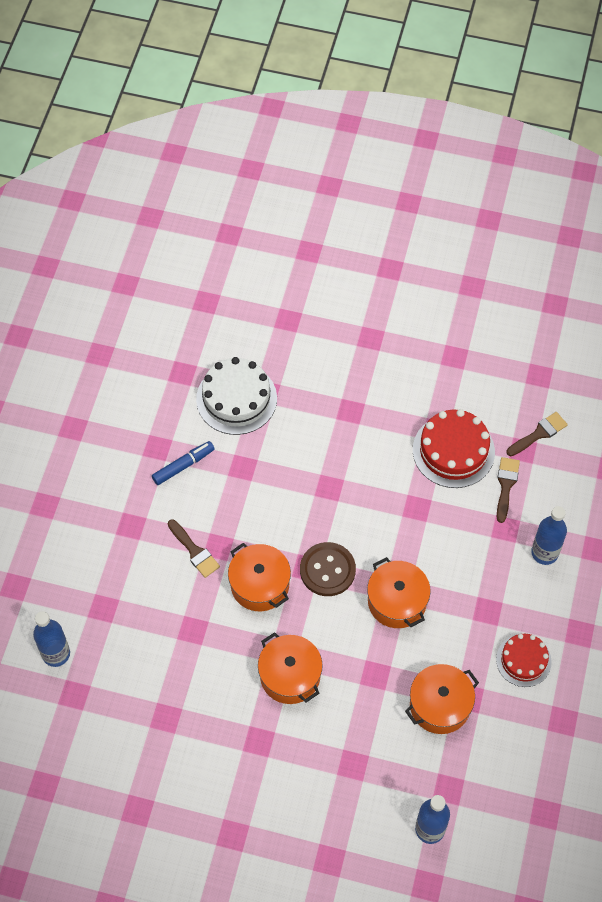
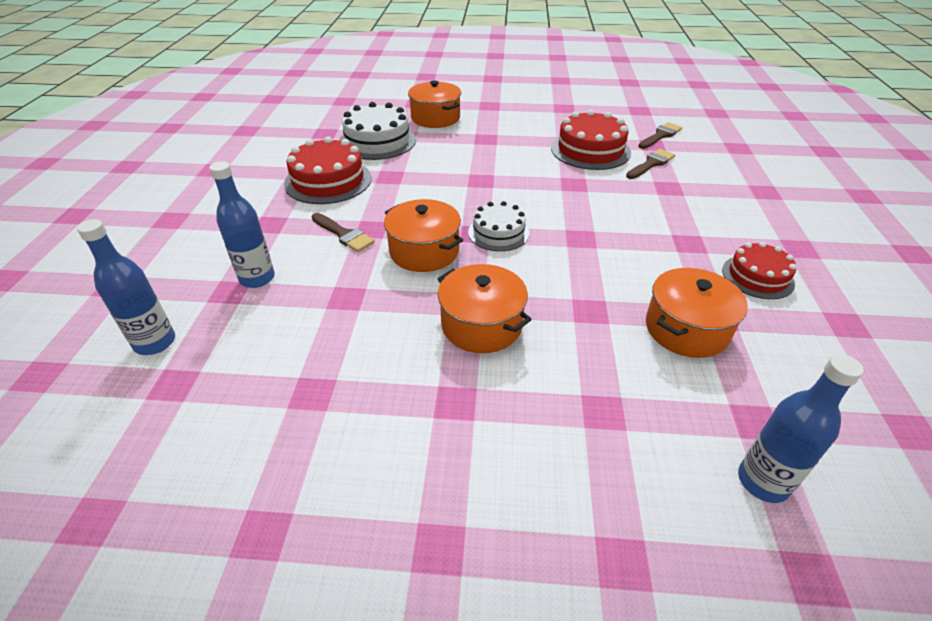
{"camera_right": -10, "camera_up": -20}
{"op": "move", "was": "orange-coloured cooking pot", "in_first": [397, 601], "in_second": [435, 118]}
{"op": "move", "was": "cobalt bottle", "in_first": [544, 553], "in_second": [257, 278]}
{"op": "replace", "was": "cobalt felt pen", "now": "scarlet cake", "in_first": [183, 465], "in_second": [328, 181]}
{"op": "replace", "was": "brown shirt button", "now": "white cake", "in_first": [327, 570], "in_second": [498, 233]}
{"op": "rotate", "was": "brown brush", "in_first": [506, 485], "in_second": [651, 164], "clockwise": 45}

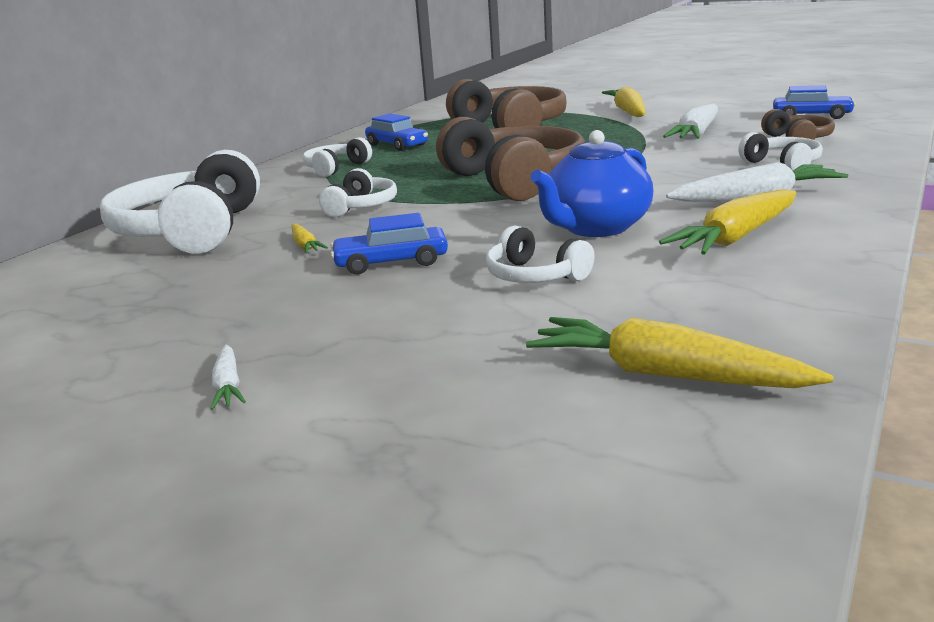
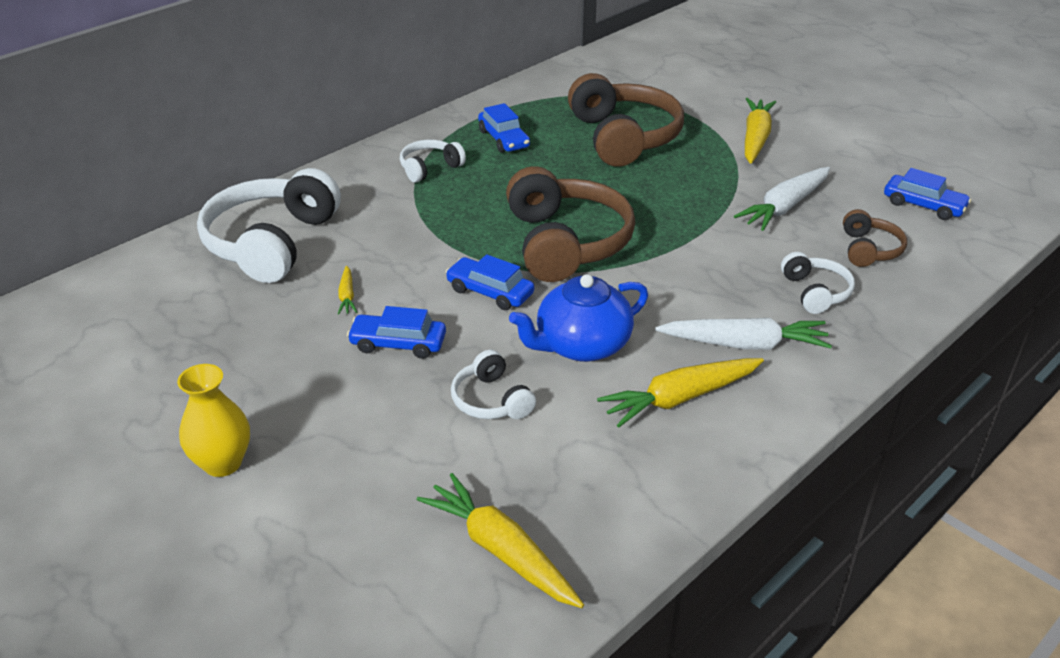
{"camera_right": 15, "camera_up": 15}
{"op": "delete", "was": "white headset", "in_first": [361, 206]}
{"op": "insert", "now": "cobalt automobile", "in_second": [490, 292]}
{"op": "replace", "was": "white toy carrot", "now": "bright yellow flower vase", "in_first": [228, 386], "in_second": [222, 463]}

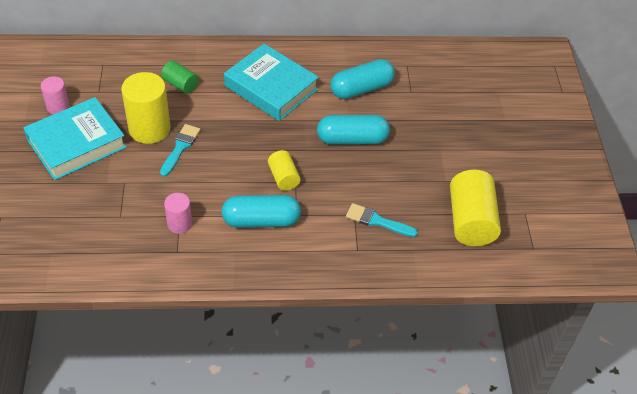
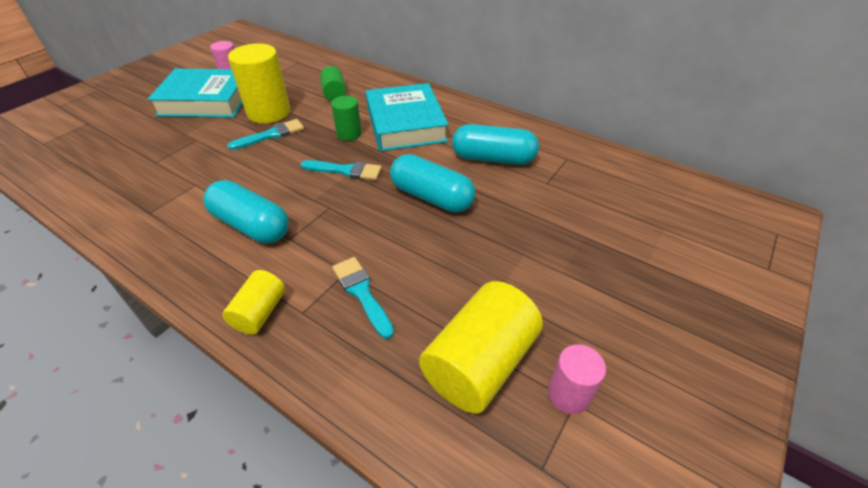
{"camera_right": 40, "camera_up": -5}
{"op": "insert", "now": "turquoise brush", "in_second": [346, 171]}
{"op": "insert", "now": "emerald solid cylinder", "in_second": [349, 134]}
{"op": "move", "was": "rose-pink solid cylinder", "in_first": [179, 224], "in_second": [568, 394]}
{"op": "move", "was": "bright yellow solid cylinder", "in_first": [283, 178], "in_second": [260, 312]}

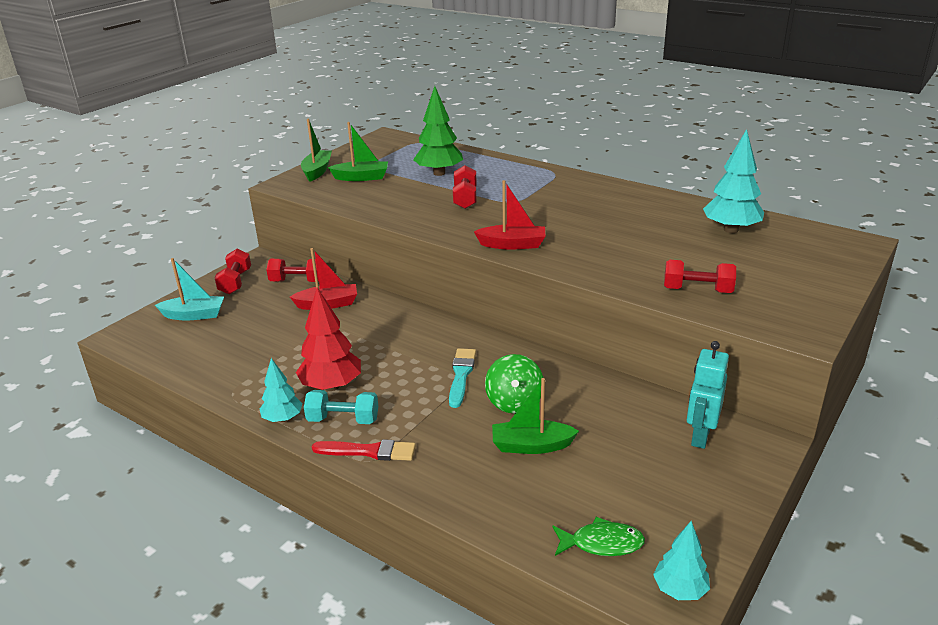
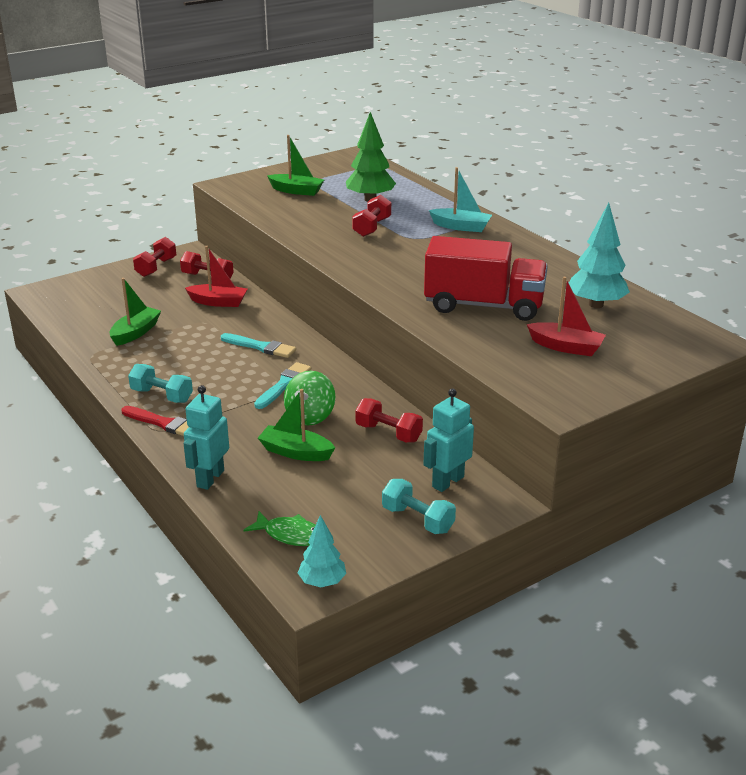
{"camera_right": 20, "camera_up": 0}
{"op": "delete", "was": "turquoise toy tree", "in_first": [283, 419]}
{"op": "delete", "was": "scarlet toy tree", "in_first": [332, 386]}
{"op": "insert", "now": "turquoise robot figure", "in_second": [210, 478]}
{"op": "insert", "now": "turquoise brush", "in_second": [260, 347]}
{"op": "insert", "now": "turquoise free weight", "in_second": [417, 520]}
{"op": "insert", "now": "scarlet truck", "in_second": [483, 306]}
{"op": "move", "was": "turquoise sailboat", "in_first": [194, 315], "in_second": [461, 227]}
{"op": "move", "was": "emerald sailboat", "in_first": [317, 171], "in_second": [136, 332]}
{"op": "move", "was": "scarlet sailboat", "in_first": [512, 244], "in_second": [566, 347]}
{"op": "move", "was": "scarlet free weight", "in_first": [697, 290], "in_second": [388, 433]}

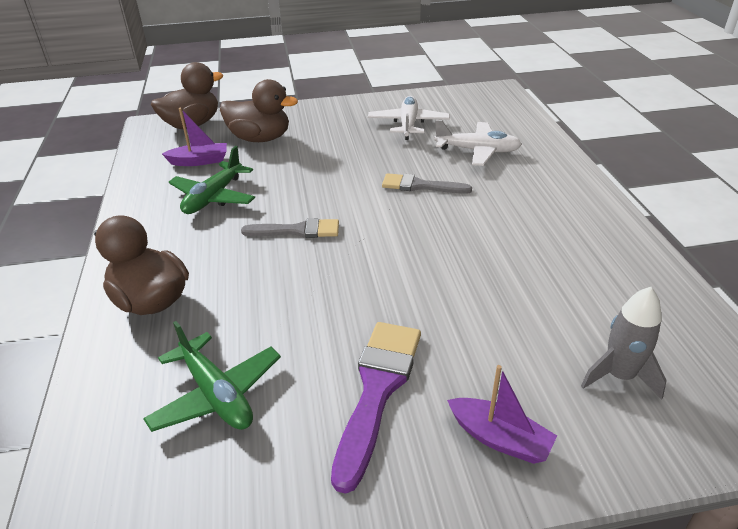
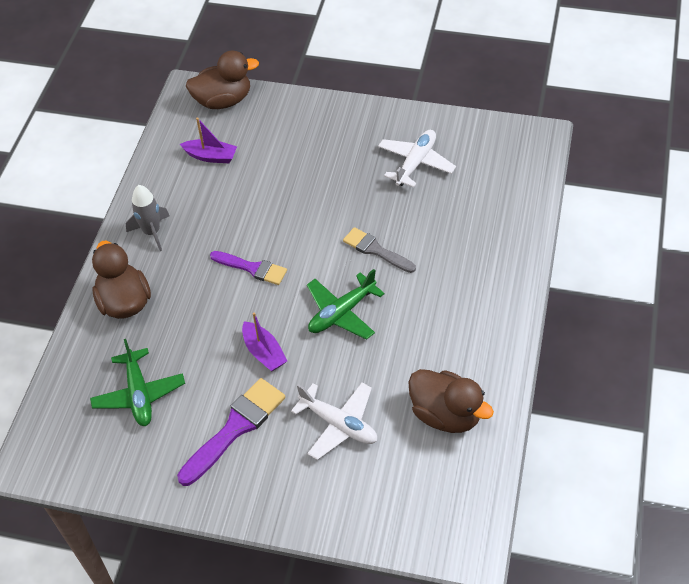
{"camera_right": 25, "camera_up": 15}
{"op": "move", "was": "emerald toy plane", "in_first": [214, 197], "in_second": [342, 312]}
{"op": "move", "was": "brown toy duck", "in_first": [260, 138], "in_second": [446, 414]}
{"op": "move", "was": "white toy plane", "in_first": [477, 151], "in_second": [338, 424]}
{"op": "move", "was": "purple sailboat", "in_first": [499, 438], "in_second": [264, 352]}
{"op": "move", "was": "ash-grey rocket", "in_first": [619, 376], "in_second": [152, 232]}
{"op": "recolor", "was": "ash-grey brush", "now": "purple brush", "in_first": [297, 230], "in_second": [252, 268]}

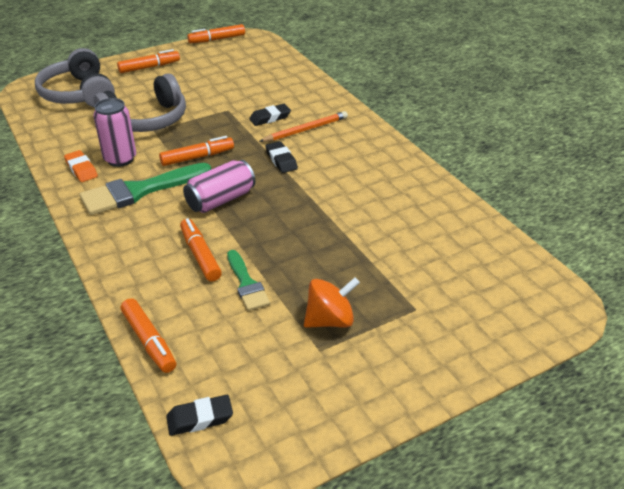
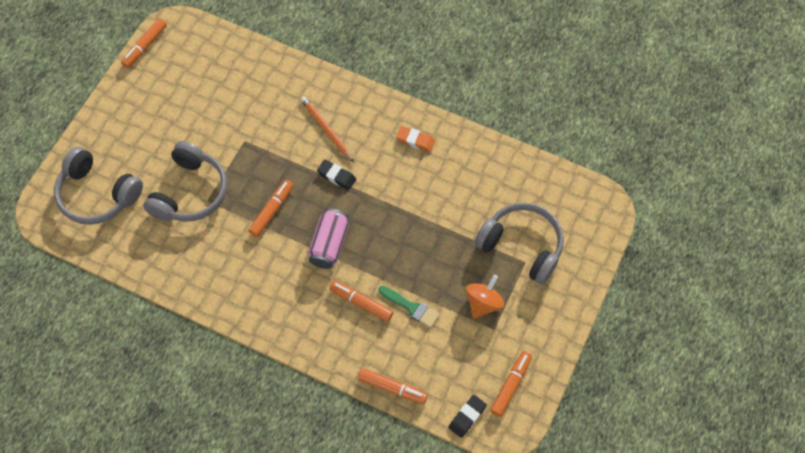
{"camera_right": -35, "camera_up": 25}
{"op": "delete", "was": "emerald brush", "in_first": [139, 191]}
{"op": "delete", "was": "rose-pink can", "in_first": [120, 159]}
{"op": "delete", "was": "black gum eraser", "in_first": [270, 118]}
{"op": "insert", "now": "ash-grey headset", "in_second": [522, 246]}
{"op": "move", "was": "orange-coloured gum eraser", "in_first": [81, 169], "in_second": [415, 140]}
{"op": "move", "was": "orange-coloured felt pen", "in_first": [149, 67], "in_second": [510, 385]}
{"op": "rotate", "was": "orange-coloured pencil", "in_first": [306, 130], "in_second": [326, 129], "clockwise": -60}

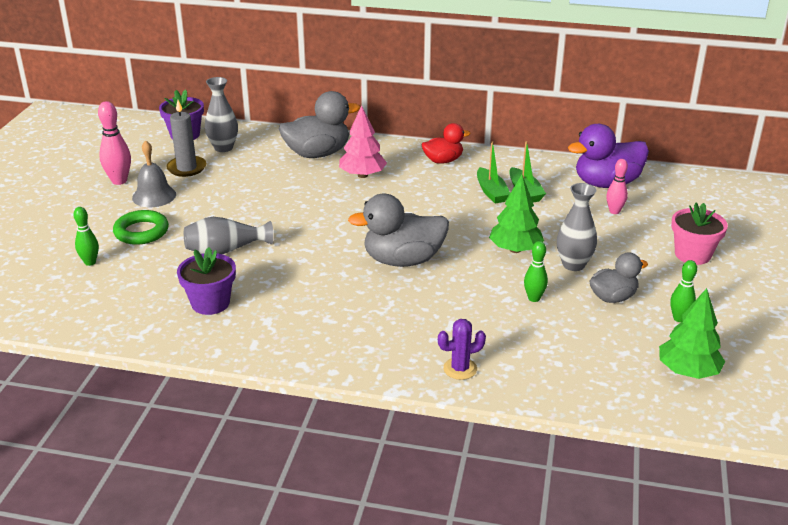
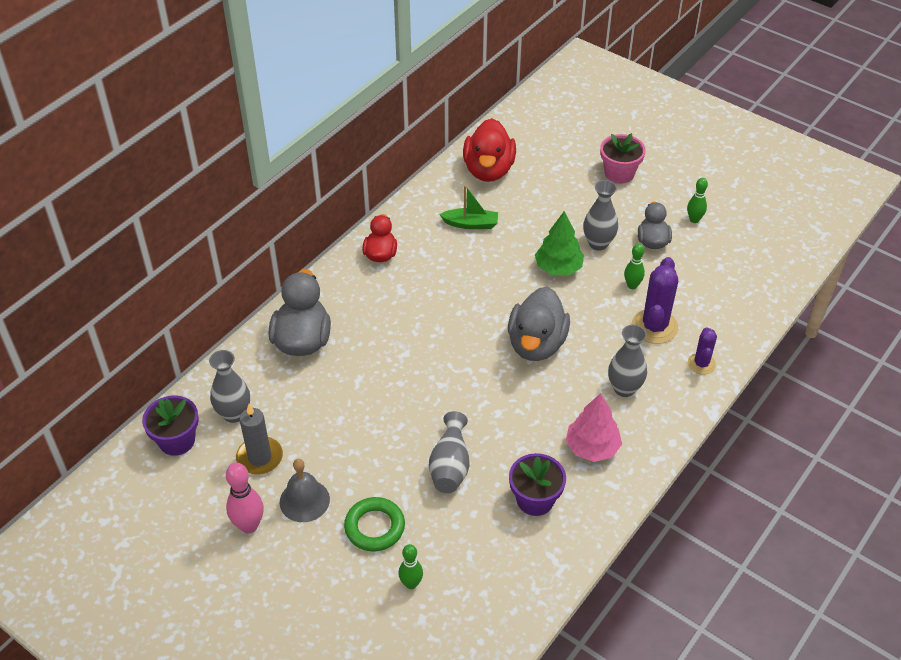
{"camera_right": -65, "camera_up": 15}
{"op": "delete", "was": "emerald sailboat", "in_first": [491, 192]}
{"op": "delete", "was": "rose-pink bowling pin", "in_first": [614, 211]}
{"op": "delete", "was": "emerald toy tree", "in_first": [687, 371]}
{"op": "insert", "now": "ash-grey flower vase", "in_second": [624, 388]}
{"op": "insert", "now": "purple prickly plant", "in_second": [654, 326]}
{"op": "move", "was": "rose-pink toy tree", "in_first": [362, 175], "in_second": [592, 448]}
{"op": "recolor", "was": "purple toy duck", "now": "scarlet toy duck", "in_first": [606, 183], "in_second": [488, 170]}

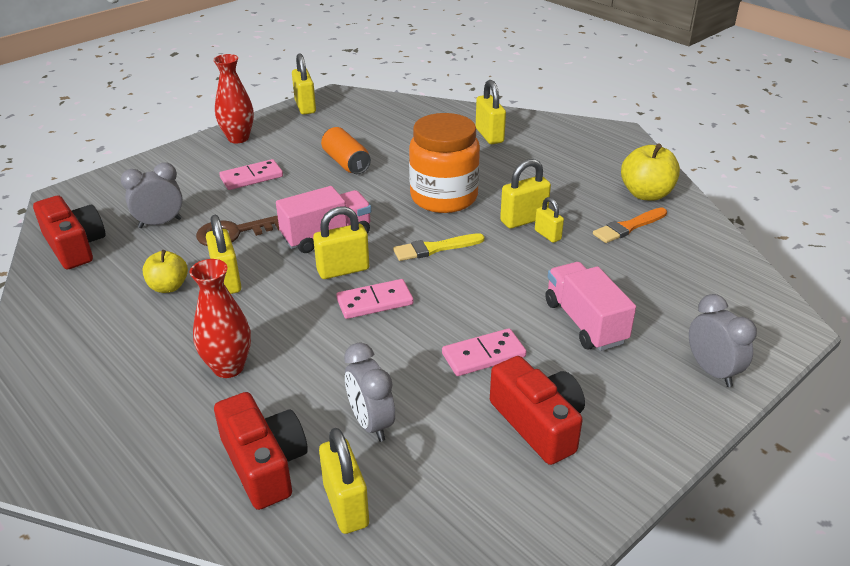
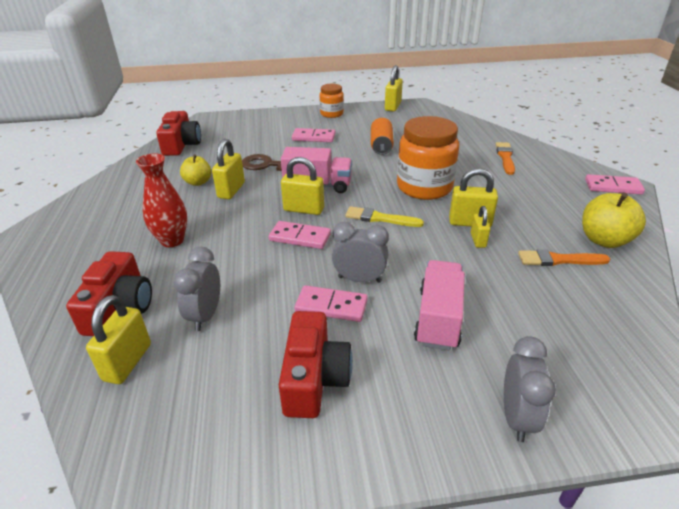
{"camera_right": 35, "camera_up": 0}
{"op": "insert", "now": "rose-pink domino piece", "in_second": [613, 187]}
{"op": "move", "was": "ash-grey bedside clock", "in_first": [160, 223], "in_second": [359, 279]}
{"op": "replace", "was": "scarlet flower vase", "now": "orange-coloured jam jar", "in_first": [238, 138], "in_second": [331, 114]}
{"op": "replace", "was": "bright yellow padlock", "now": "orange-coloured brush", "in_first": [489, 135], "in_second": [505, 157]}

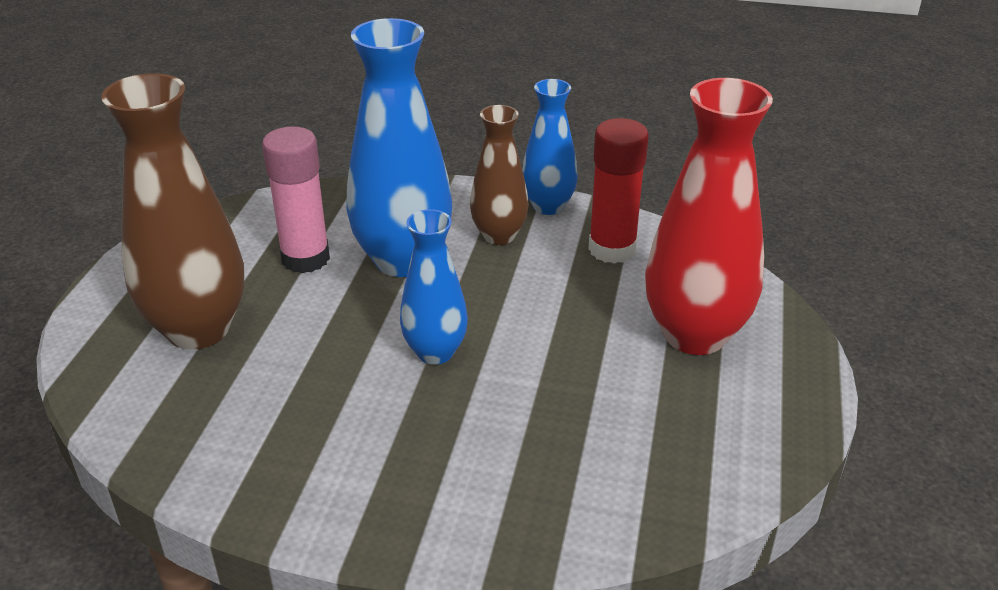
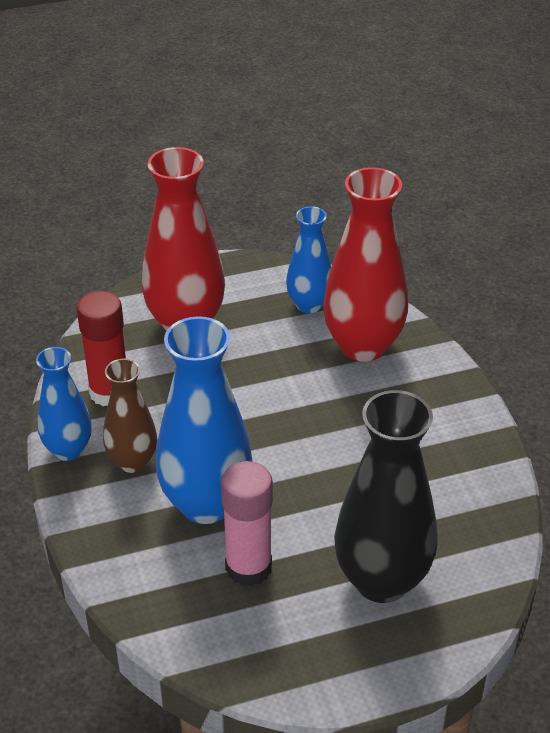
{"camera_right": -120, "camera_up": 5}
{"op": "insert", "now": "scarlet flower vase", "in_second": [363, 346]}
{"op": "move", "was": "cobalt flower vase", "in_first": [435, 352], "in_second": [309, 305]}
{"op": "recolor", "was": "brown flower vase", "now": "black flower vase", "in_first": [198, 329], "in_second": [381, 580]}

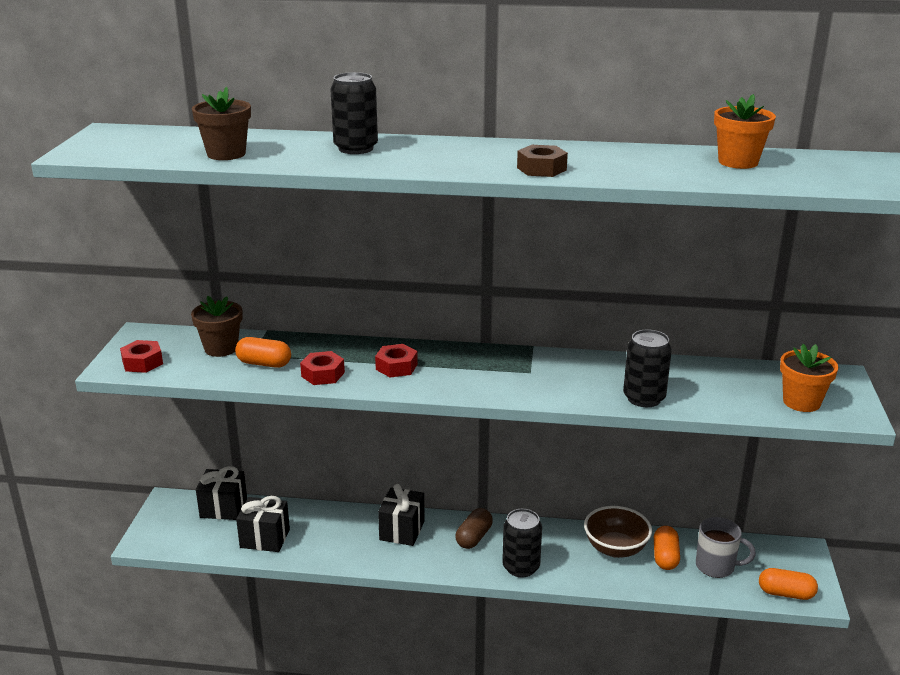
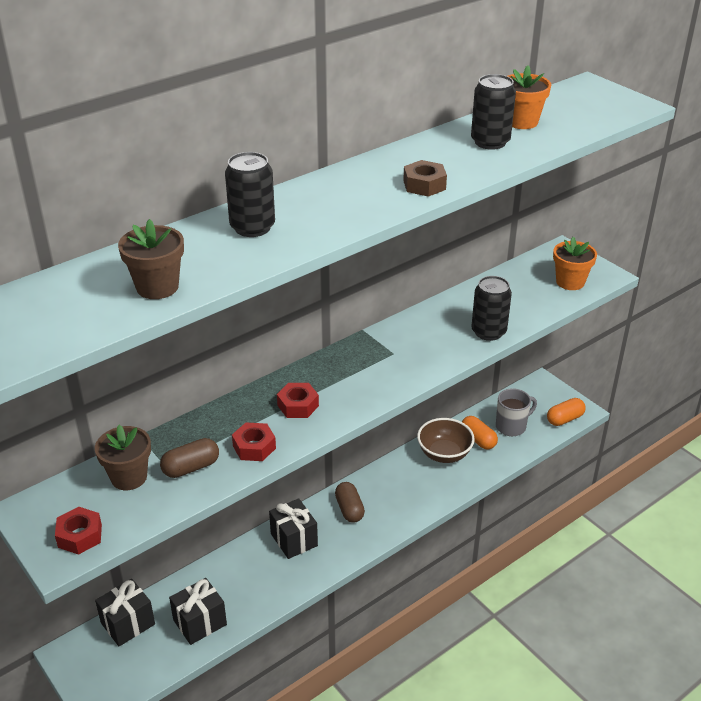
{"camera_right": -45, "camera_up": 10}
{"op": "move", "was": "black can", "in_first": [521, 567], "in_second": [490, 142]}
{"op": "recolor", "was": "orange-coloured pill", "now": "brown pill", "in_first": [264, 363], "in_second": [191, 467]}

